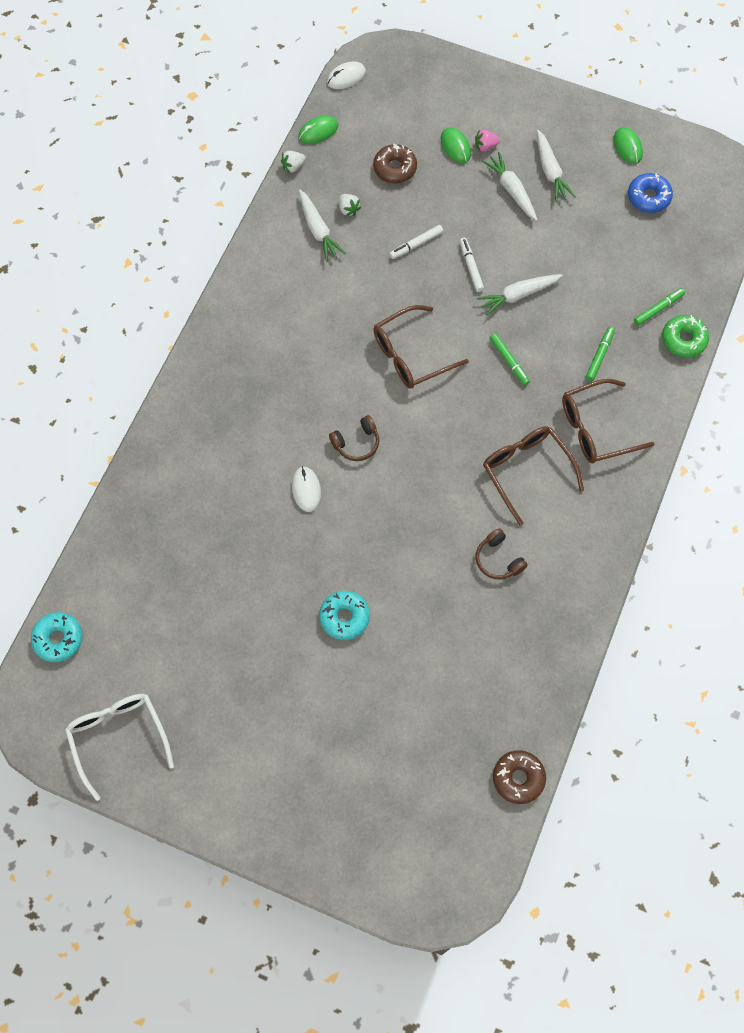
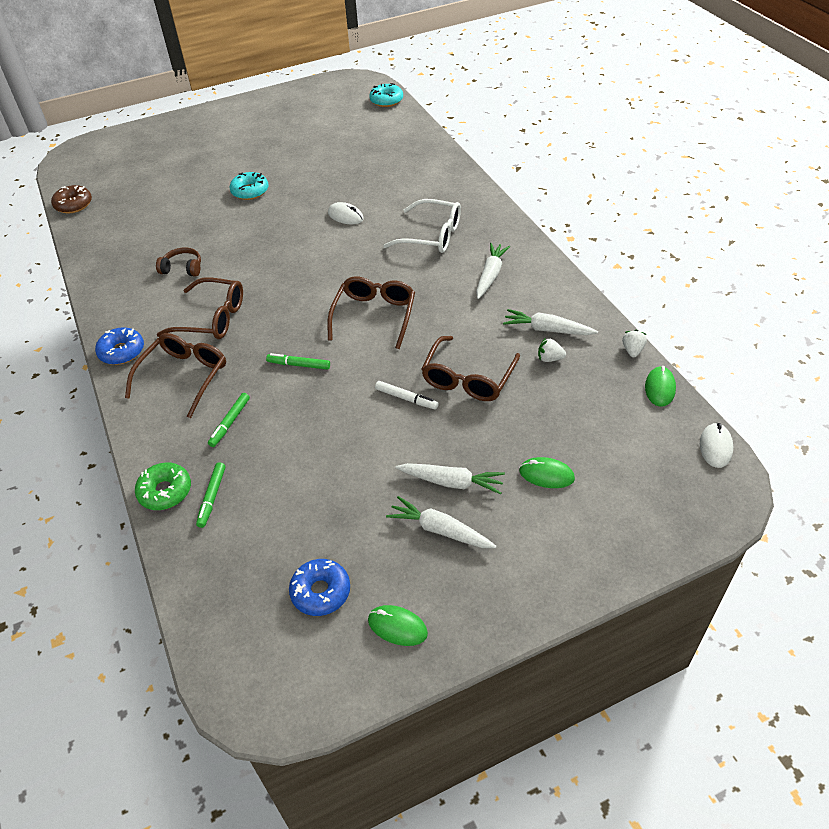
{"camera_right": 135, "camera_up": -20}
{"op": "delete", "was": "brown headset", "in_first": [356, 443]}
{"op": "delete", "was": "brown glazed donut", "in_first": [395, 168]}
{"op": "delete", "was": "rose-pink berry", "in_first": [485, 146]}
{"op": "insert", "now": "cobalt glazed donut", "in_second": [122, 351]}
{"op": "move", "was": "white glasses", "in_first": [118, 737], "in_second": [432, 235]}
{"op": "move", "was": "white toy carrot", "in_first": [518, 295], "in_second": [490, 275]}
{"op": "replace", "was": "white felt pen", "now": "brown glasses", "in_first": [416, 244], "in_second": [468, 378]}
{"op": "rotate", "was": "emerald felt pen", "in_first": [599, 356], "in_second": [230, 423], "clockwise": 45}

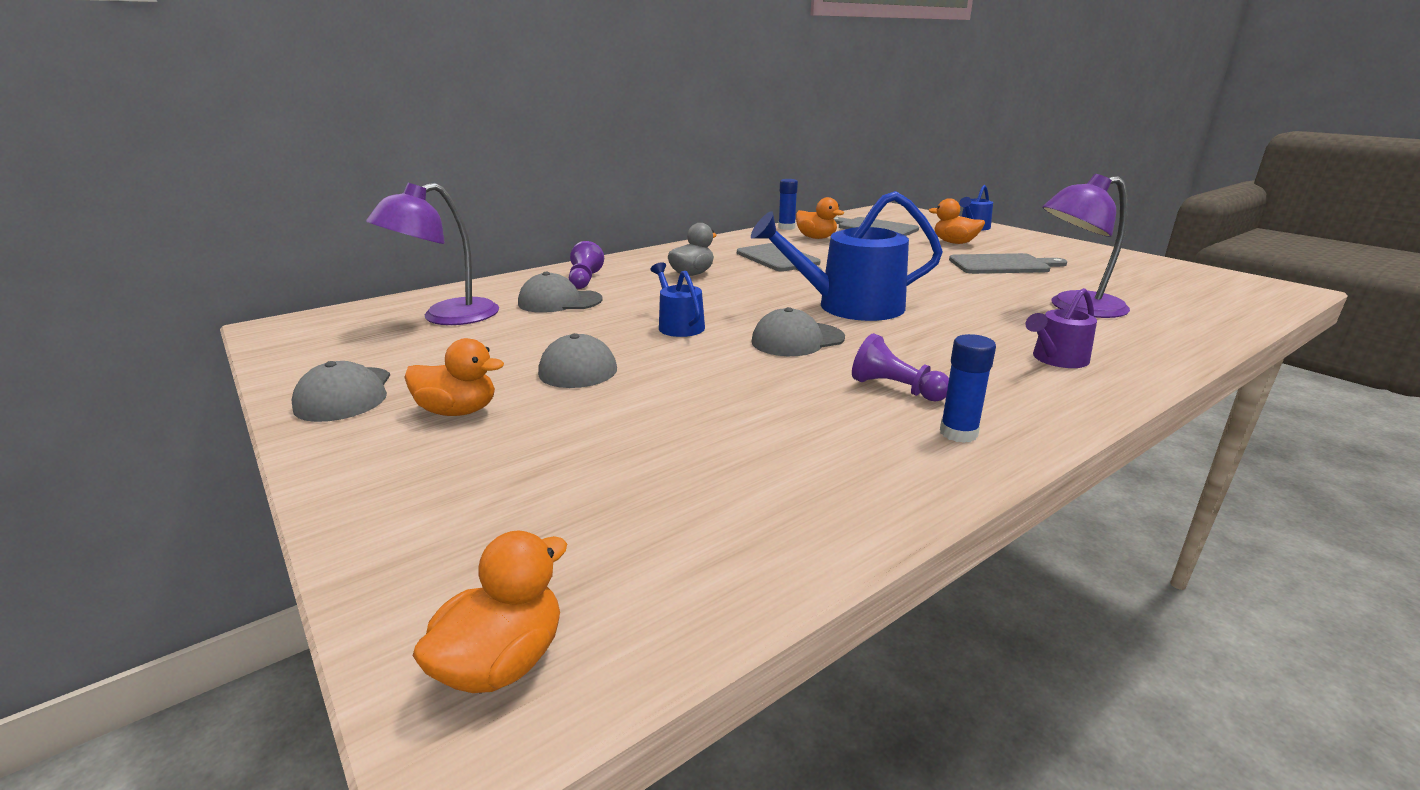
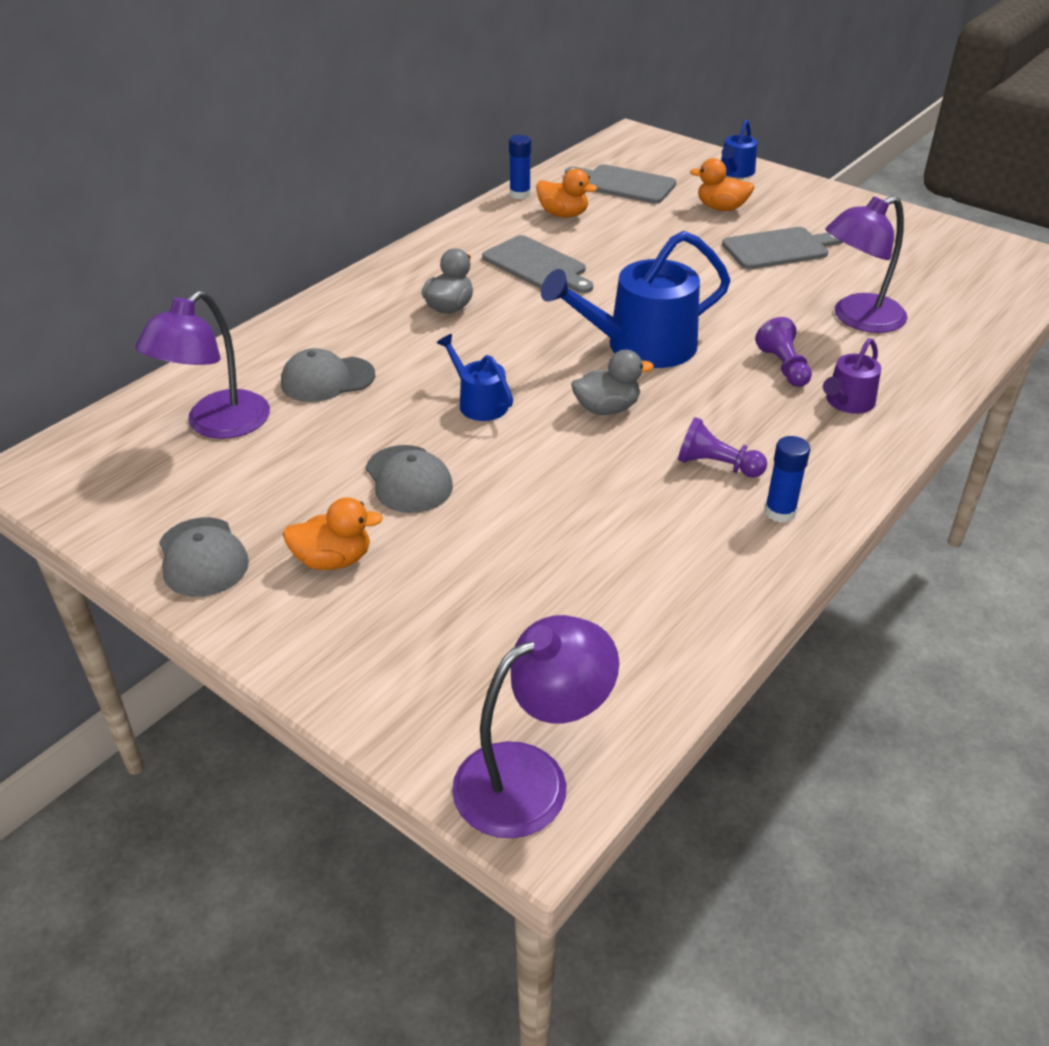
{"camera_right": -15, "camera_up": 15}
{"op": "move", "was": "purple game pawn", "in_first": [584, 280], "in_second": [783, 367]}
{"op": "replace", "was": "orange-coloured toy duck", "now": "purple desk lamp", "in_first": [502, 662], "in_second": [531, 777]}
{"op": "replace", "was": "ash-grey peaked cap", "now": "ash-grey toy duck", "in_first": [797, 340], "in_second": [607, 408]}

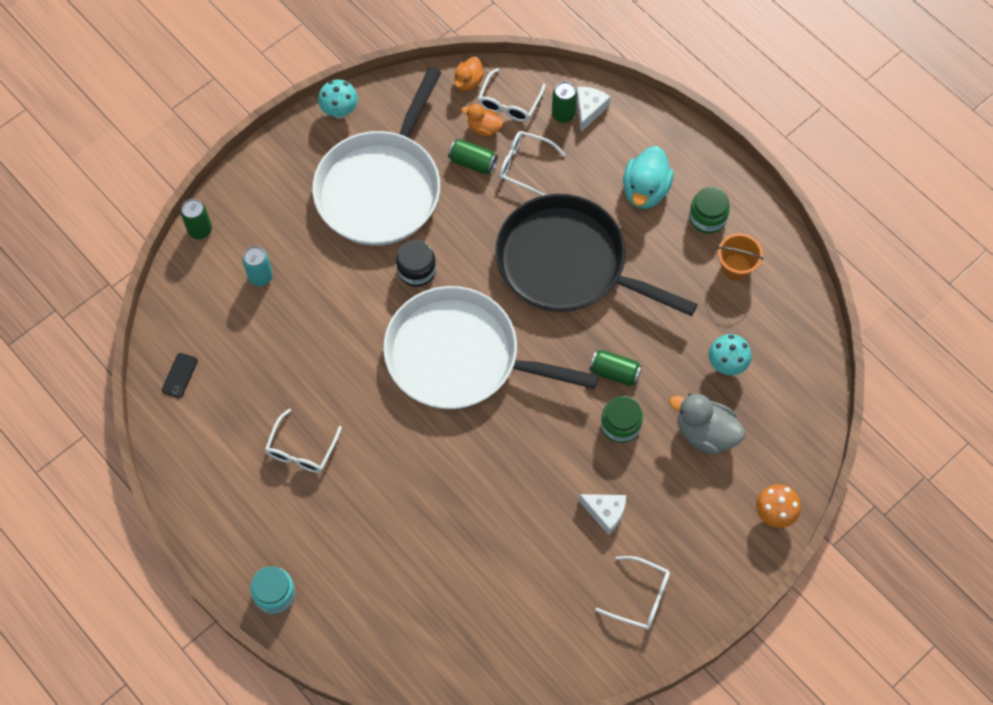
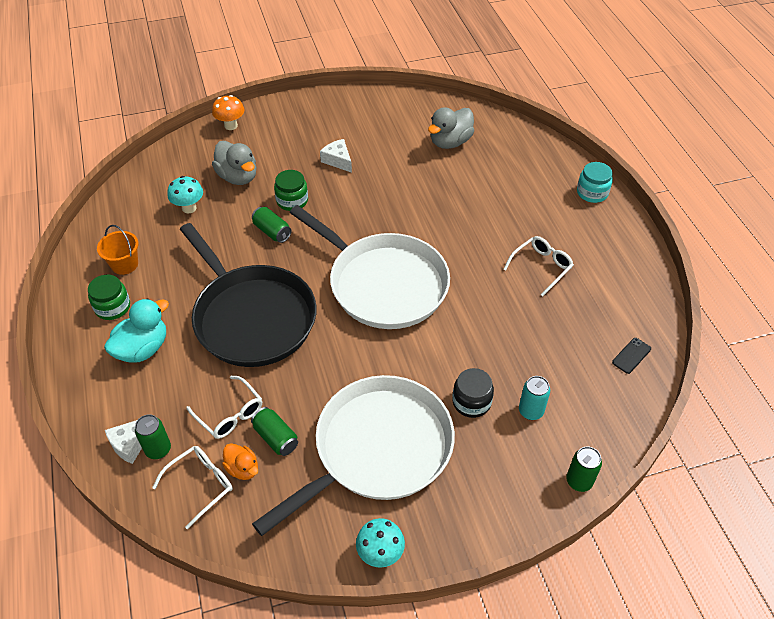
{"camera_right": -155, "camera_up": -15}
{"op": "delete", "was": "orange-coloured toy duck", "in_first": [468, 81]}
{"op": "delete", "was": "white glasses", "in_first": [640, 597]}
{"op": "insert", "now": "ash-grey toy duck", "in_second": [450, 142]}
{"op": "move", "was": "black jam jar", "in_first": [416, 270], "in_second": [471, 402]}

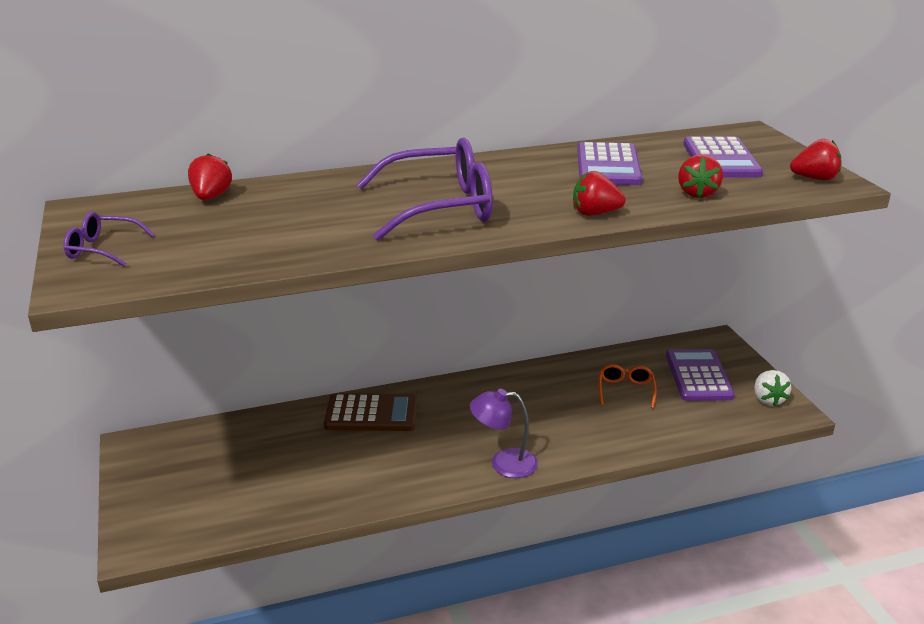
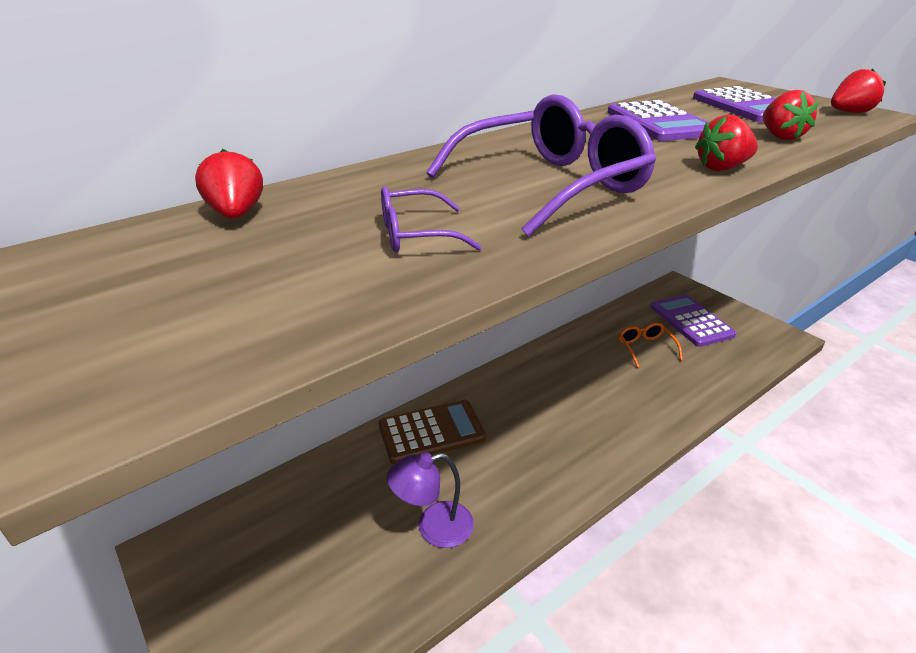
{"camera_right": -20, "camera_up": 5}
{"op": "delete", "was": "white berry", "in_first": [768, 399]}
{"op": "move", "was": "purple glasses", "in_first": [103, 249], "in_second": [416, 235]}
{"op": "move", "was": "purple desk lamp", "in_first": [504, 463], "in_second": [433, 528]}

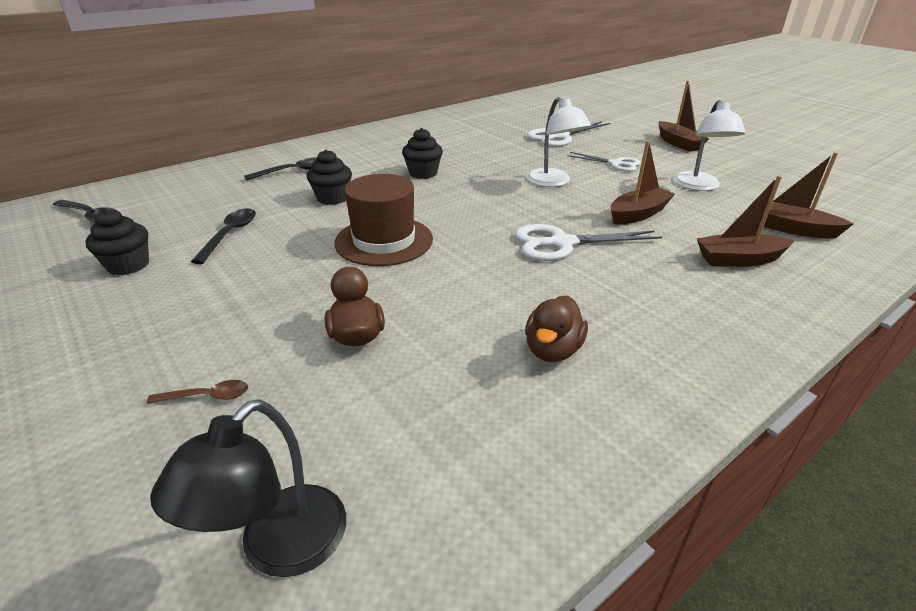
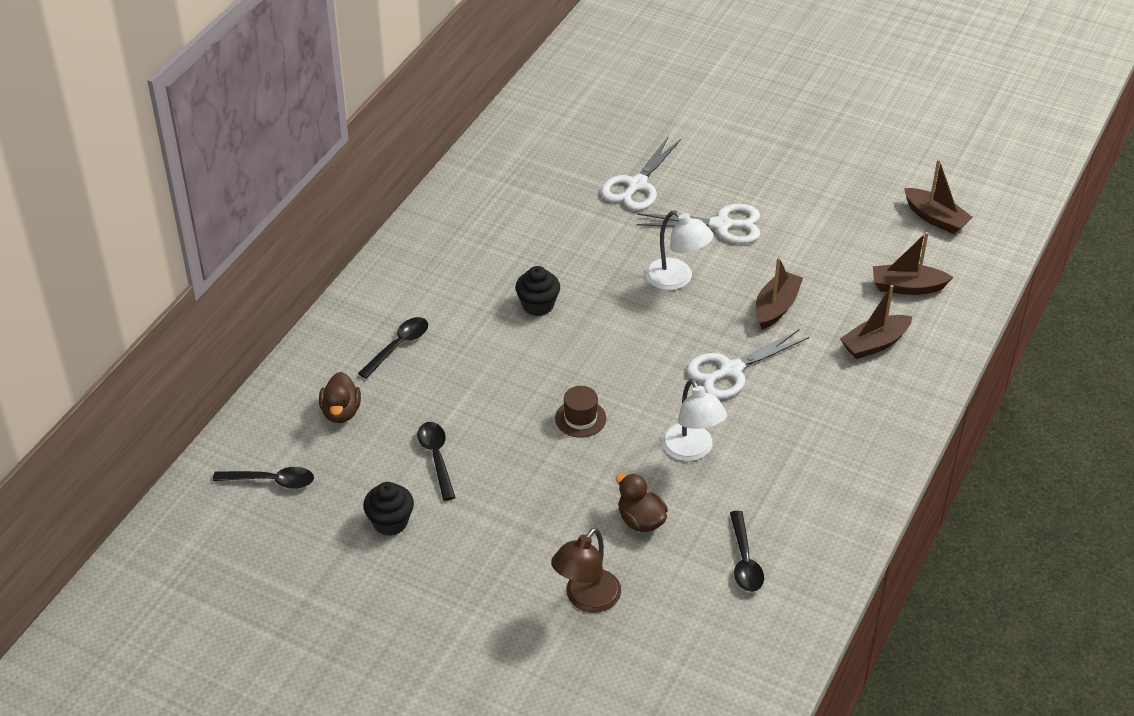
{"camera_right": -25, "camera_up": 10}
{"op": "delete", "was": "black desk lamp", "in_first": [279, 548]}
{"op": "delete", "was": "black cupcake", "in_first": [332, 198]}
{"op": "insert", "now": "black tablespoon", "in_second": [744, 560]}
{"op": "move", "was": "brown toy duck", "in_first": [552, 350], "in_second": [341, 412]}
{"op": "move", "was": "brown sailboat", "in_first": [678, 143], "in_second": [935, 218]}
{"op": "move", "was": "white desk lamp", "in_first": [699, 186], "in_second": [691, 451]}
{"op": "replace", "was": "brown tablespoon", "now": "brown desk lamp", "in_first": [207, 396], "in_second": [586, 599]}
{"op": "resize", "was": "brown top hat", "in_first": [384, 241], "in_second": [580, 418], "ratio": 0.55}
{"op": "resize", "was": "white shears", "in_first": [615, 164], "in_second": [721, 225], "ratio": 1.53}

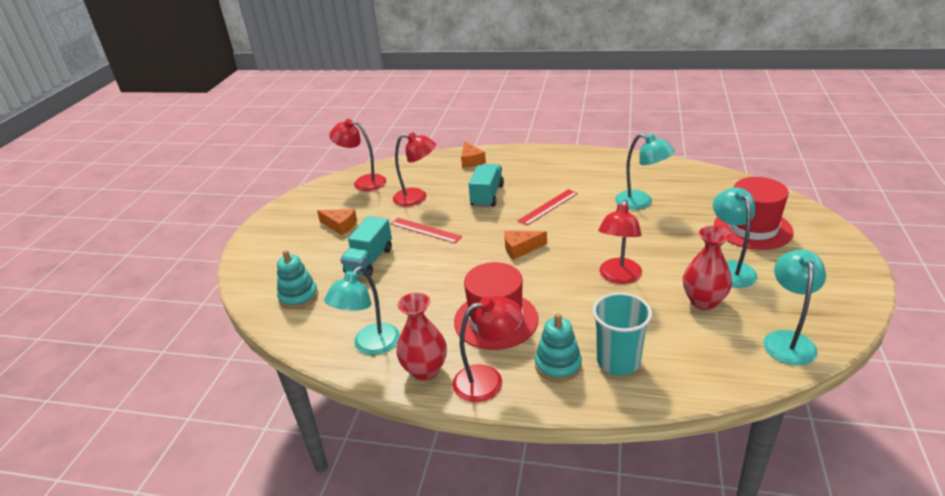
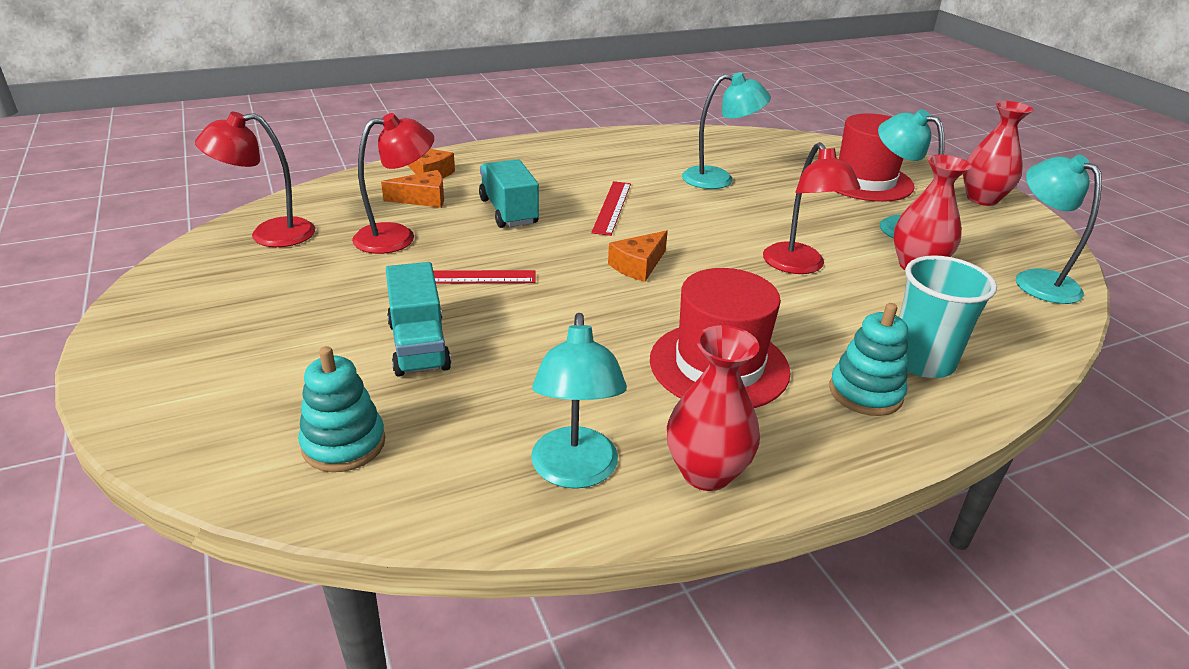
{"camera_right": -40, "camera_up": 0}
{"op": "delete", "was": "scarlet desk lamp", "in_first": [488, 380]}
{"op": "insert", "now": "scarlet flower vase", "in_second": [982, 199]}
{"op": "move", "was": "orange-coloured cheese wedge", "in_first": [340, 225], "in_second": [423, 199]}

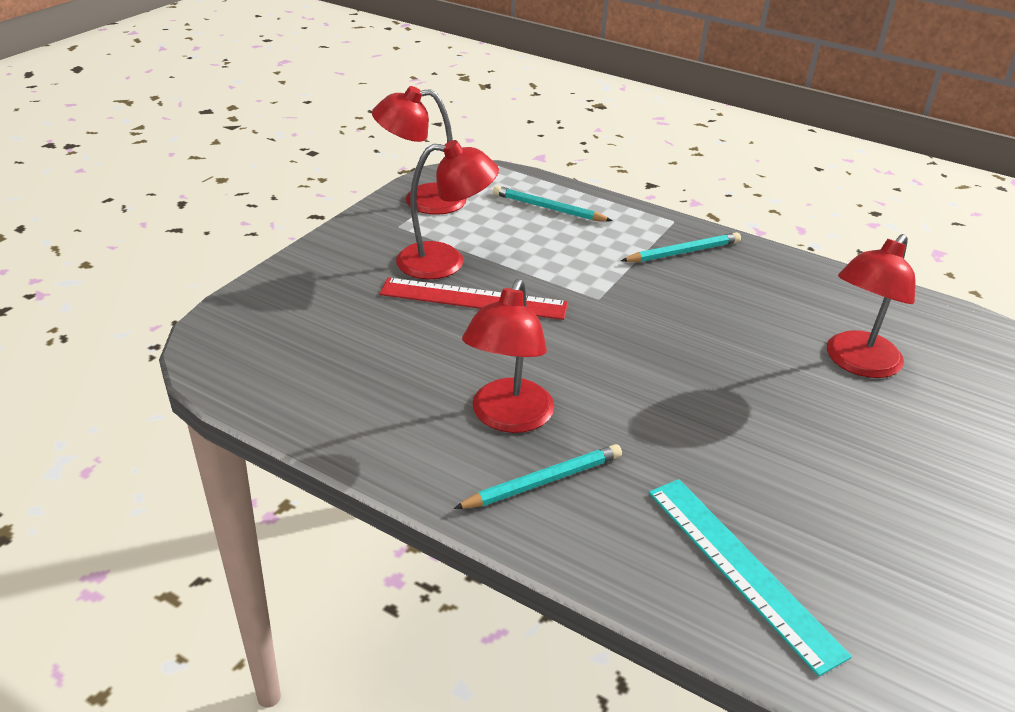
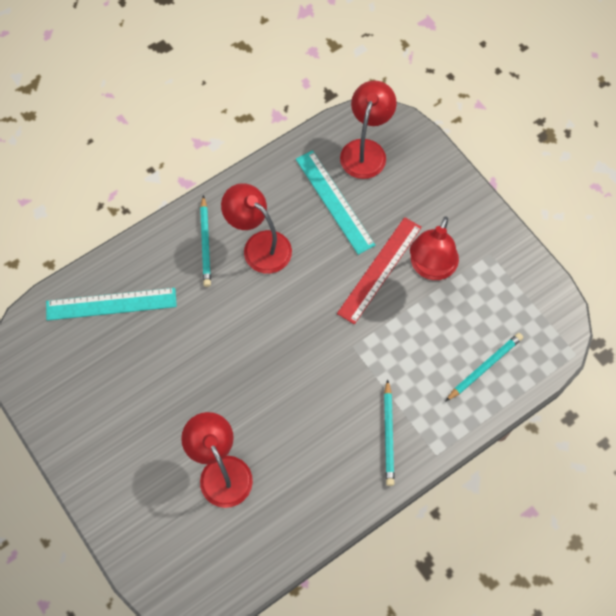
{"camera_right": 115, "camera_up": 30}
{"op": "insert", "now": "turquoise ruler", "in_second": [334, 201]}
{"op": "move", "was": "scarlet desk lamp", "in_first": [422, 200], "in_second": [366, 150]}

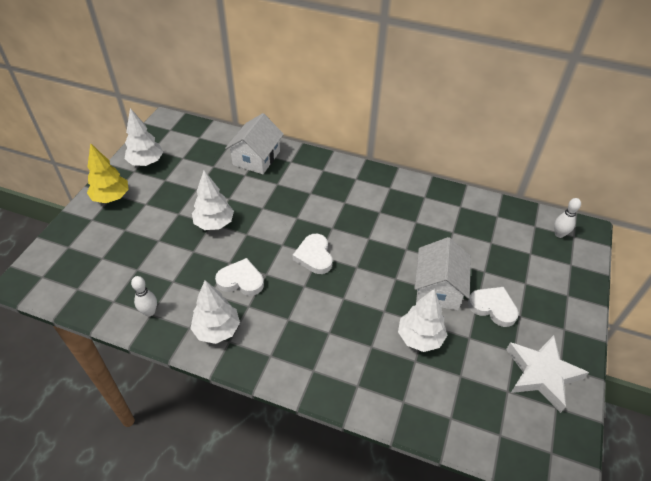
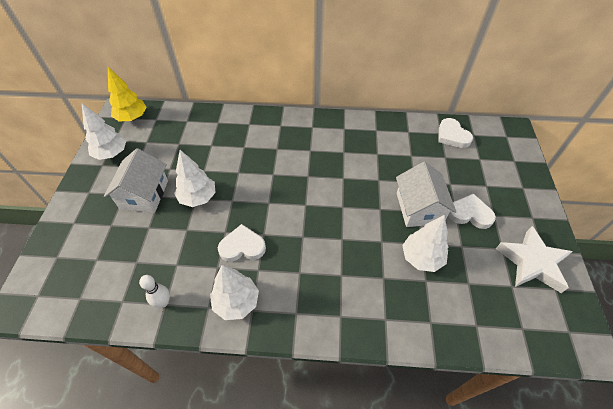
{"camera_right": -15, "camera_up": 5}
{"op": "delete", "was": "white bowling pin", "in_first": [559, 234]}
{"op": "move", "was": "bright yellow toy tree", "in_first": [111, 197], "in_second": [132, 118]}
{"op": "move", "was": "white toy house", "in_first": [256, 158], "in_second": [144, 194]}
{"op": "move", "was": "white love heart", "in_first": [314, 256], "in_second": [452, 136]}

